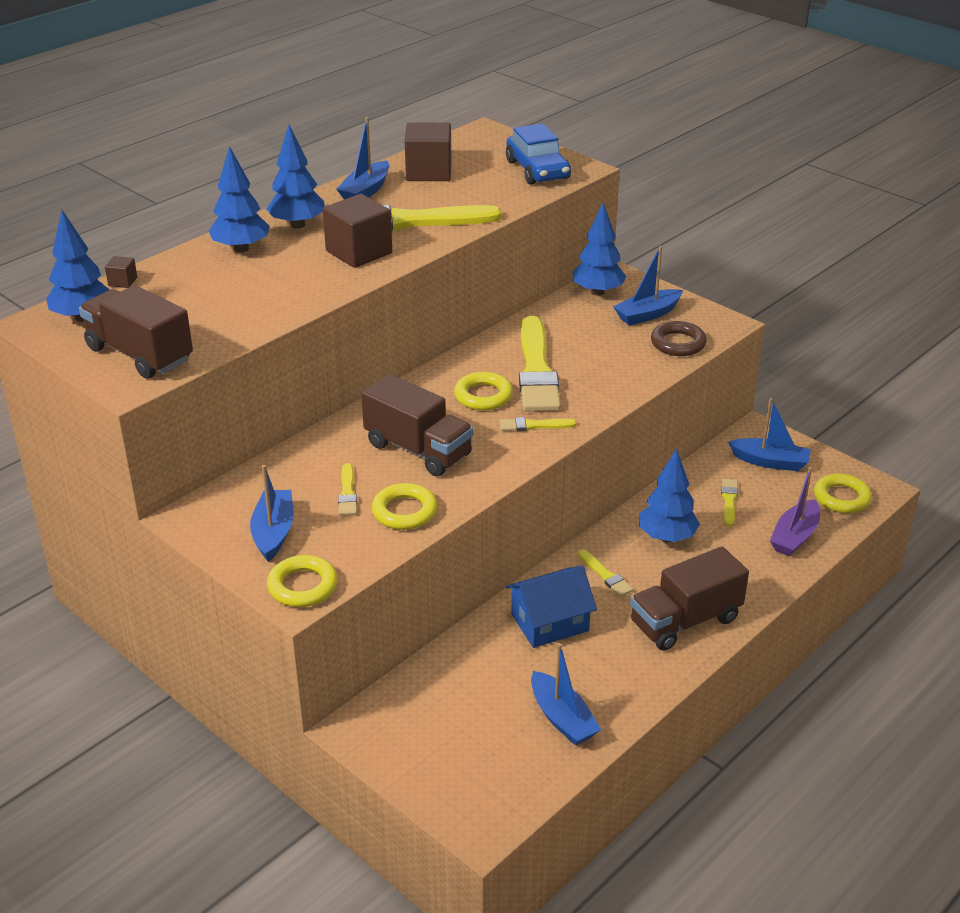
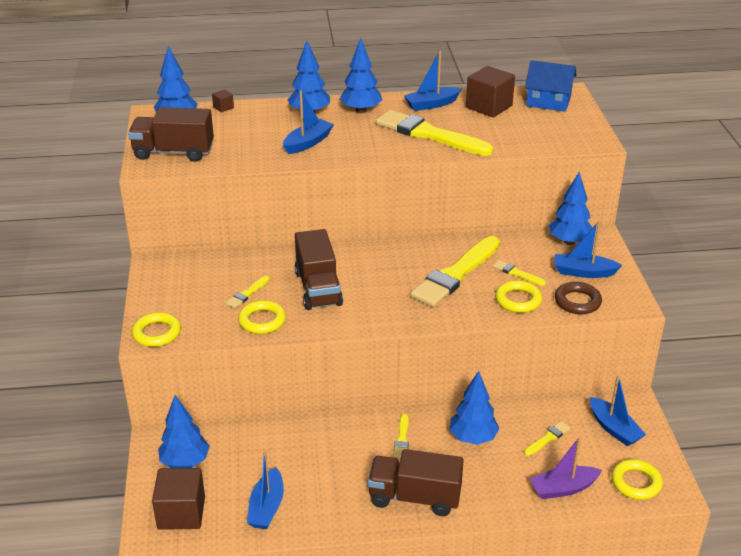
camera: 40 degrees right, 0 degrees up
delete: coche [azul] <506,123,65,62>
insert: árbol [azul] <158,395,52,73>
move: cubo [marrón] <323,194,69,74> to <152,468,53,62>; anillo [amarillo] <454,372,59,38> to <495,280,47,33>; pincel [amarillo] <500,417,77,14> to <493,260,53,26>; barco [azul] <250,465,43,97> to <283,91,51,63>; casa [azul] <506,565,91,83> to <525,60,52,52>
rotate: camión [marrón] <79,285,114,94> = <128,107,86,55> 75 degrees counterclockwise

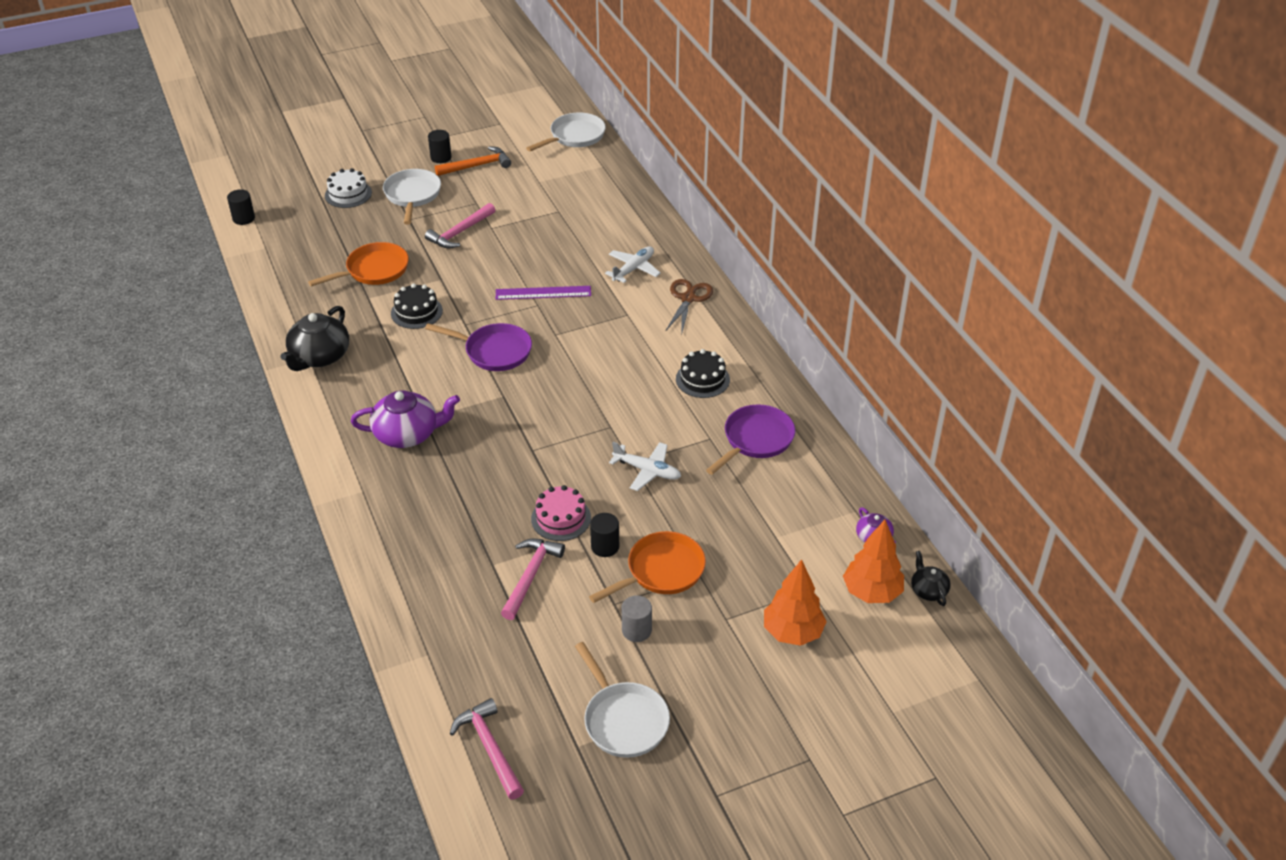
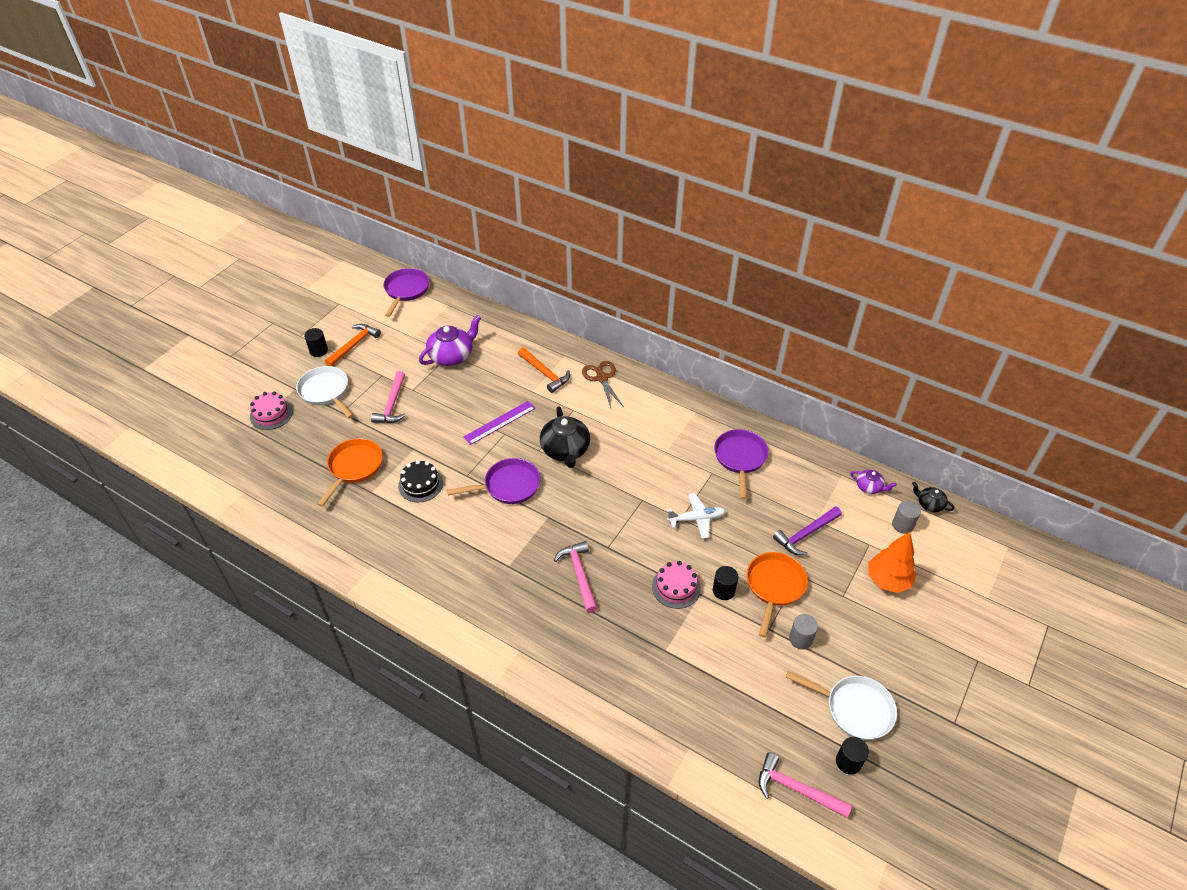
camera: 35 degrees left, 5 degrees up
delete: tarta [negro] <676,349,54,49>
insert: martillo [morado] <773,506,69,49>
move: cilindro [negro] <227,189,28,36> to <836,737,33,38>; tetera [negro] <280,306,69,65> to <540,406,50,62>; tetera [morado] <351,390,109,58> to <419,315,62,51>; martillo [rosa] <501,539,64,81> to <554,541,44,72>
replace: avión [blanco] <605,246,56,37> to martillo [naranja] <518,347,52,46>; árbol [naranja] <843,520,61,83> to cilindro [gris] <892,501,29,33>
recolor: sartén [blanco] <526,113,80,38> to sartén [morado] <383,268,46,49>; tarta [blanco] <325,168,47,40> to tarta [rosa] <250,391,43,39>

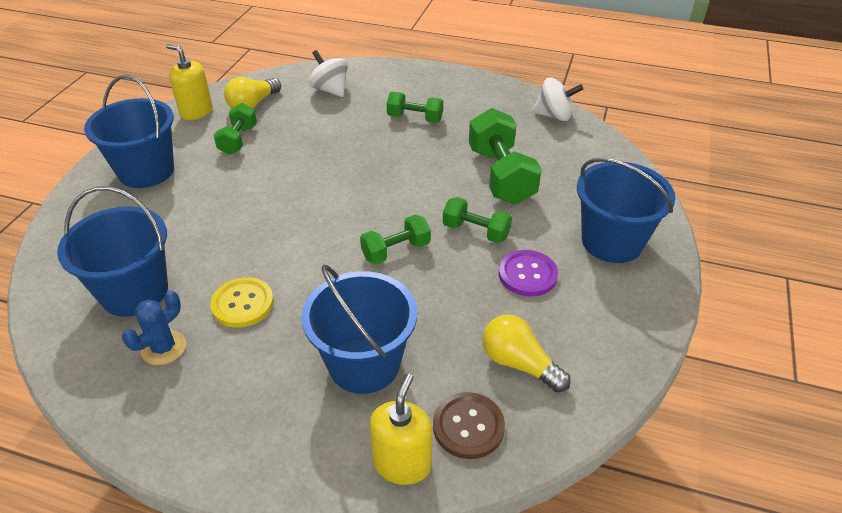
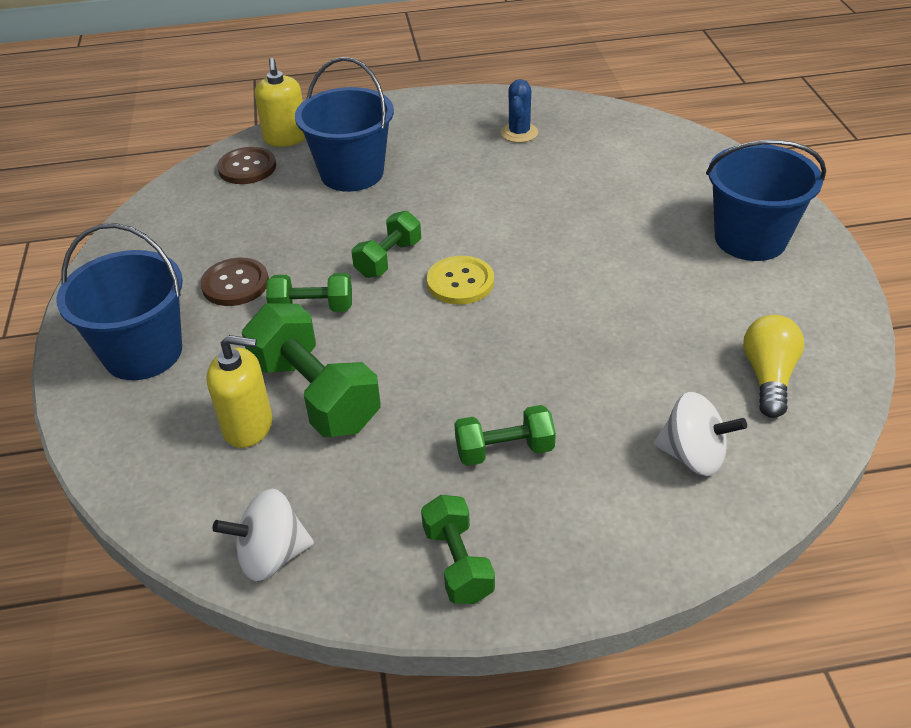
camera: 155 degrees right, 0 degrees up
delete: balde [azul] <57,186,111,131>; bombilla [amarillo] <483,315,88,78>
move: dispensador de jabón [amarillo] <166,44,47,76> to <207,335,65,113>; mancuerna [verde] <214,103,43,52> to <421,495,74,109>; botón [amarillo] <210,277,64,51> to <427,256,67,49>
recolor: botón [morado] <499,250,59,47> to botón [marrón] <200,258,69,48>

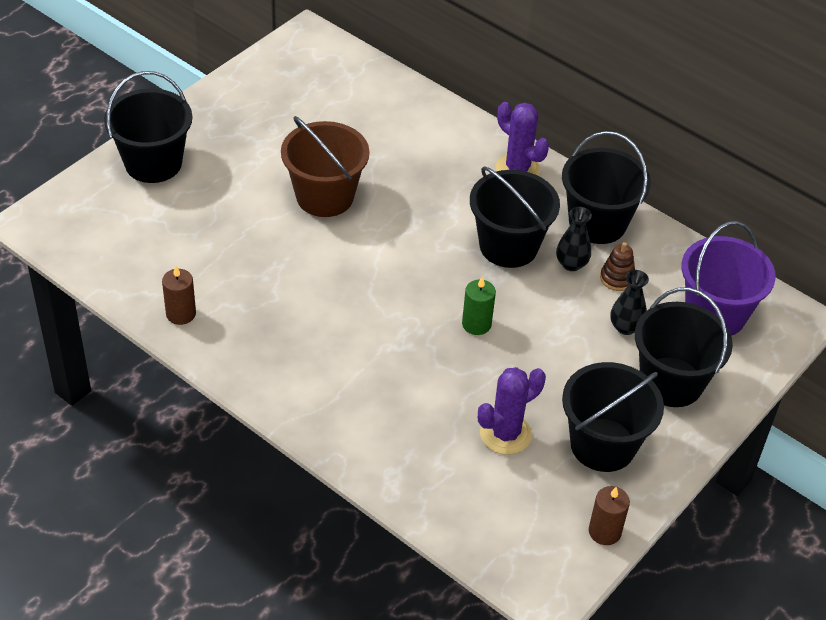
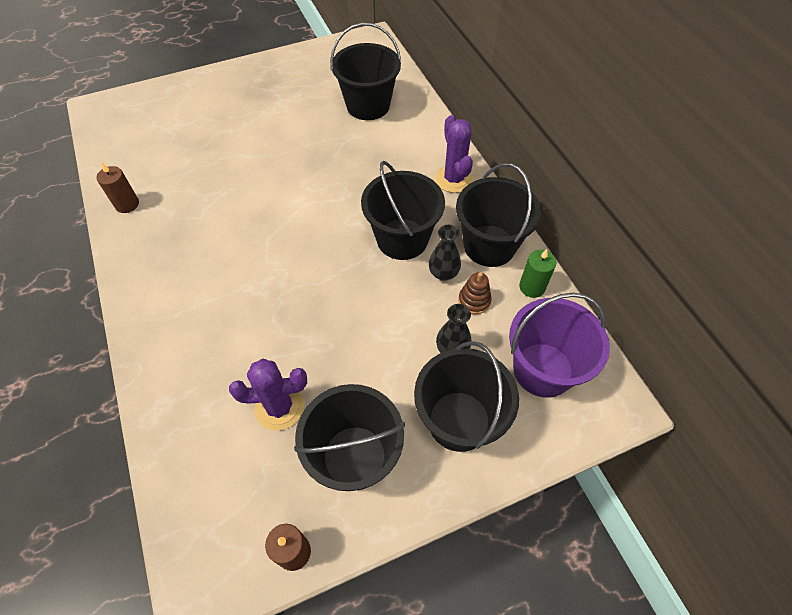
camera: 30 degrees right, 10 degrees up
delete: balde [marrón] <281,116,88,101>
move: balde [negro] <104,71,89,112> to <330,23,71,97>; vela [verde] <462,277,34,58> to <519,249,37,49>

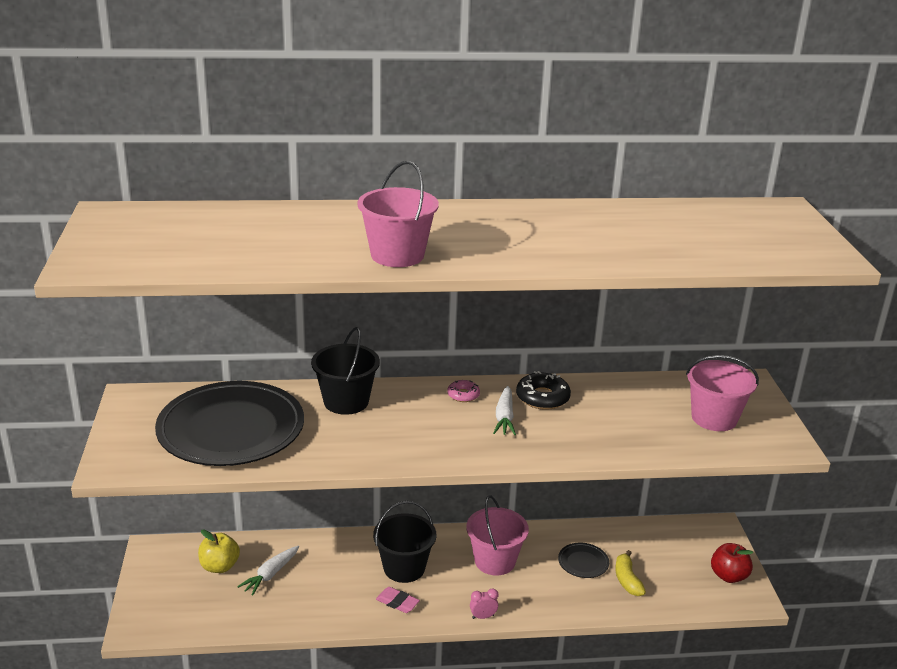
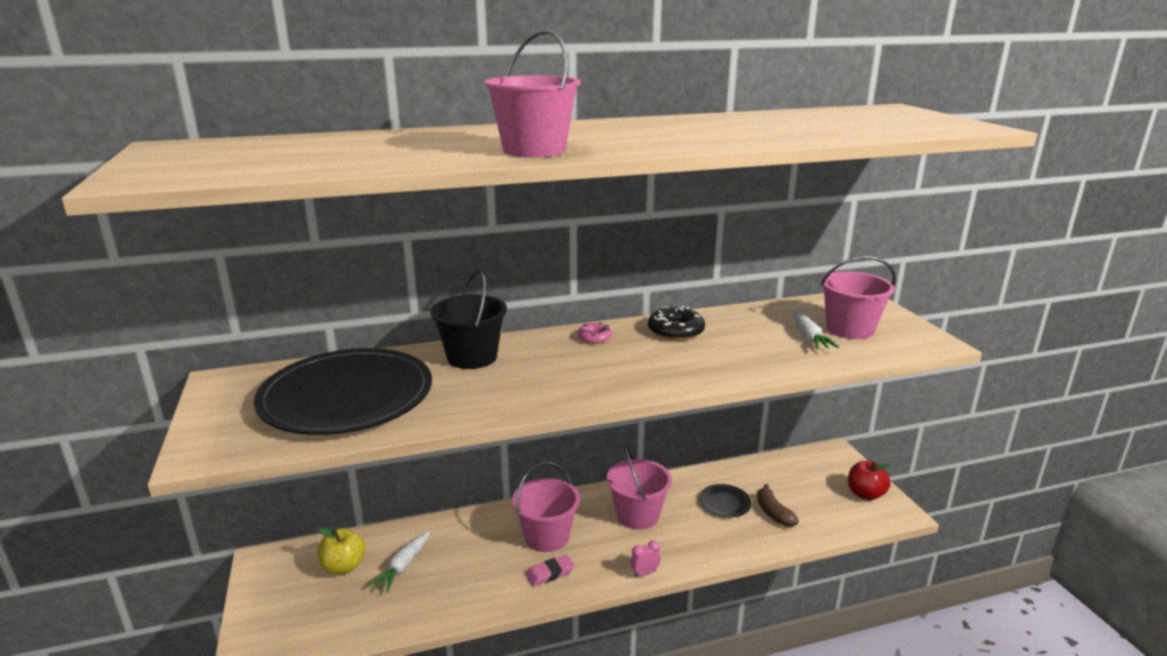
camera: 10 degrees left, 5 degrees down
move: zanahoria [blanco] <493,386,23,49> to <793,310,46,39>
recolor: balde [negro] <373,501,64,82> to balde [rosa] <512,462,68,90>; plátano [amarillo] <615,550,31,46> to plátano [marrón] <757,484,42,43>
rotate: goma de borrar [rosa] <376,587,44,26> = <526,555,48,32> 45 degrees counterclockwise

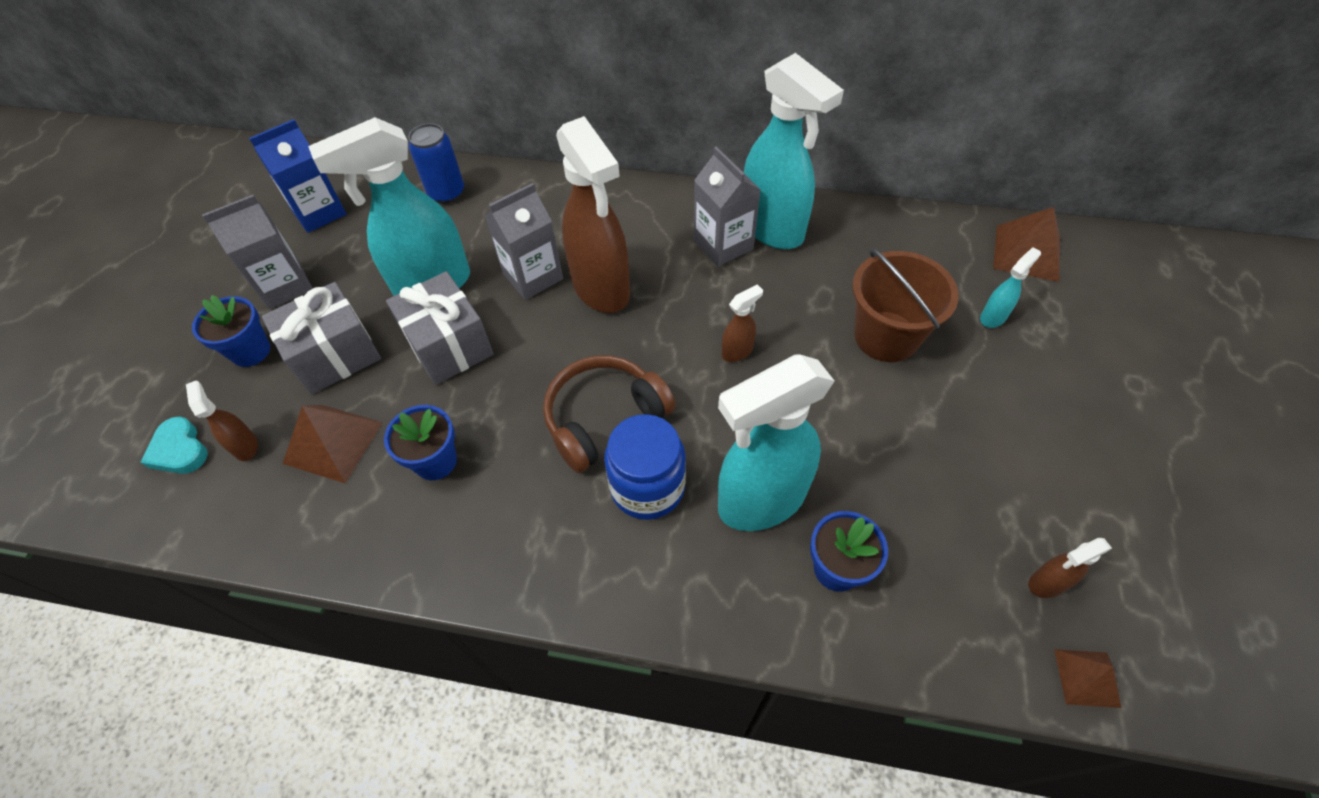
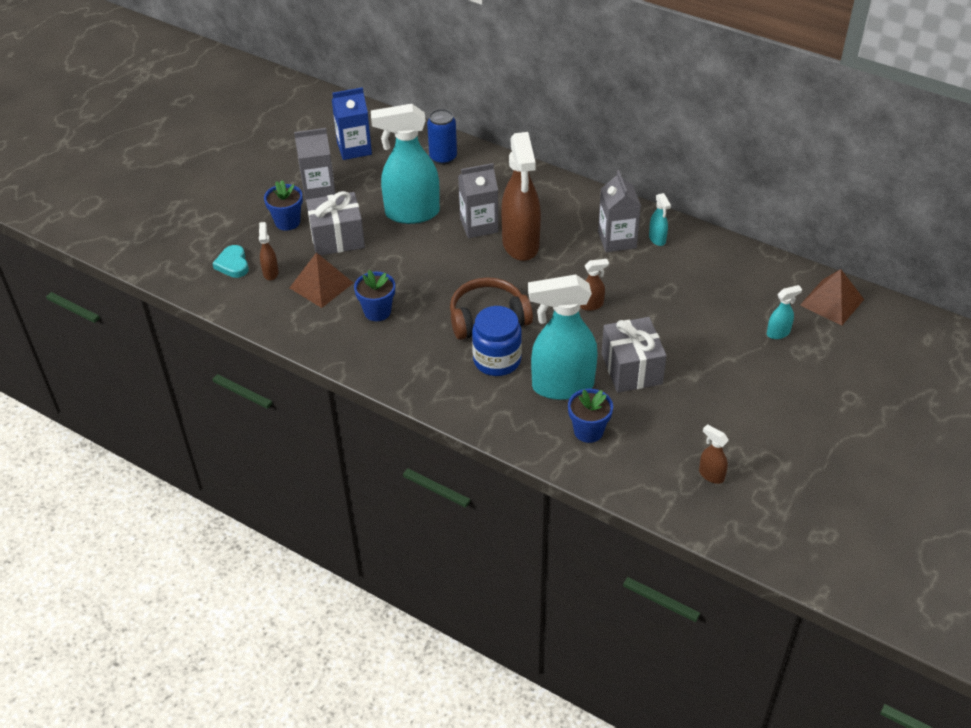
camera: 20 degrees right, 10 degrees down
delete: balde [marrón] <852,248,107,114>; pirámide [marrón] <1054,649,67,59>
move: regalo [gris] <386,271,108,114> to <602,317,65,76>
rotate: pulverizador [marrón] <1028,538,84,60> = <699,424,30,60> 45 degrees clockwise
resize: pulverizador [turquesa] <744,53,100,196> = <649,193,22,53> x0.43

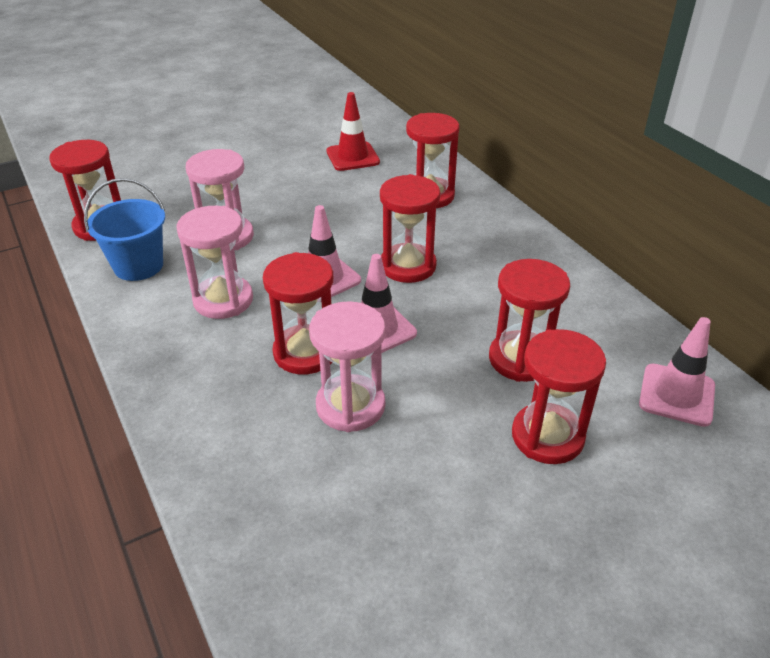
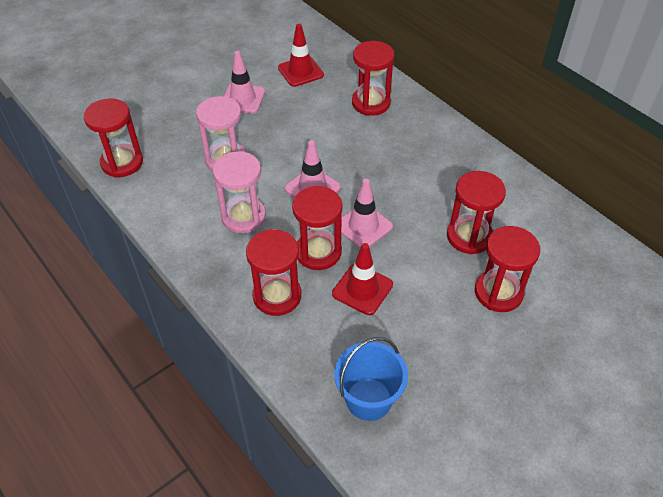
camera: 10 degrees left, 10 degrees up
move: reloj de arena [rojo] <380,174,61,109> to <246,229,55,87>; balde [azul] <84,178,81,103> to <334,337,74,84>; cono de tráfico [rosa] <639,317,76,110> to <224,51,41,63>
replace: reloj de arena [rosa] <309,301,76,131> to cono de tráfico [rojo] <332,243,61,72>

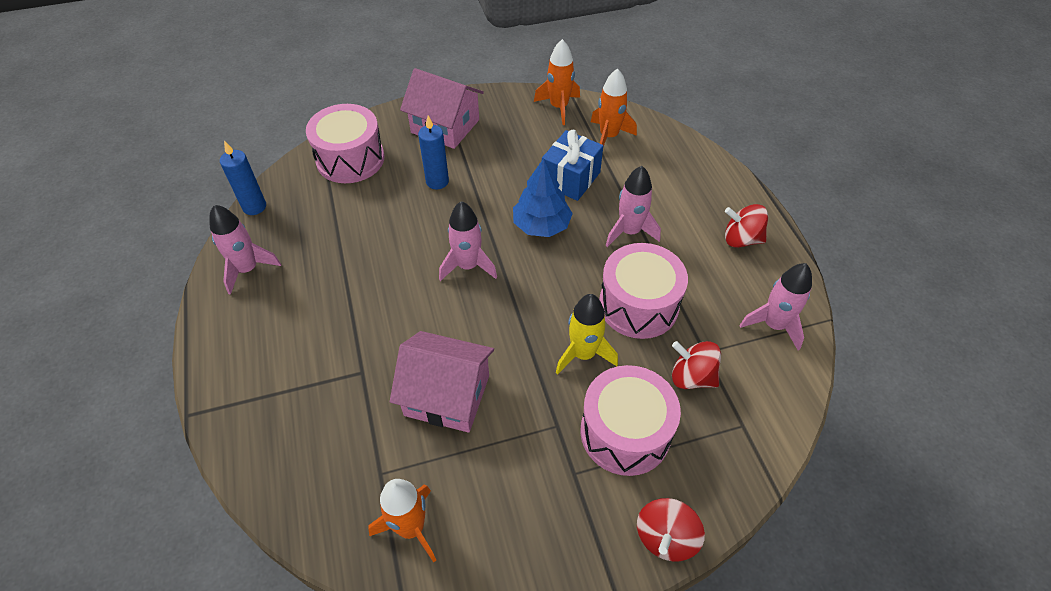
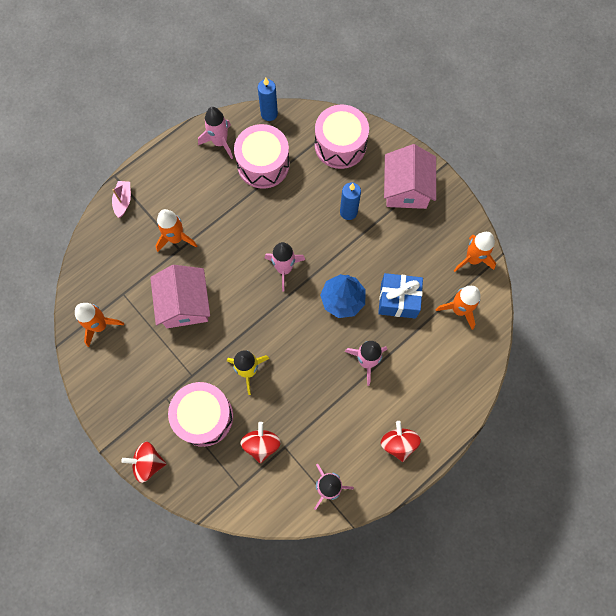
camera: 65 degrees right, 20 degrees up
insert: barco [rosa] <112,181,19,37>; cohete [naranja] <155,209,42,43>
move: tambor [rosa] <599,243,89,96> to <234,124,56,65>

